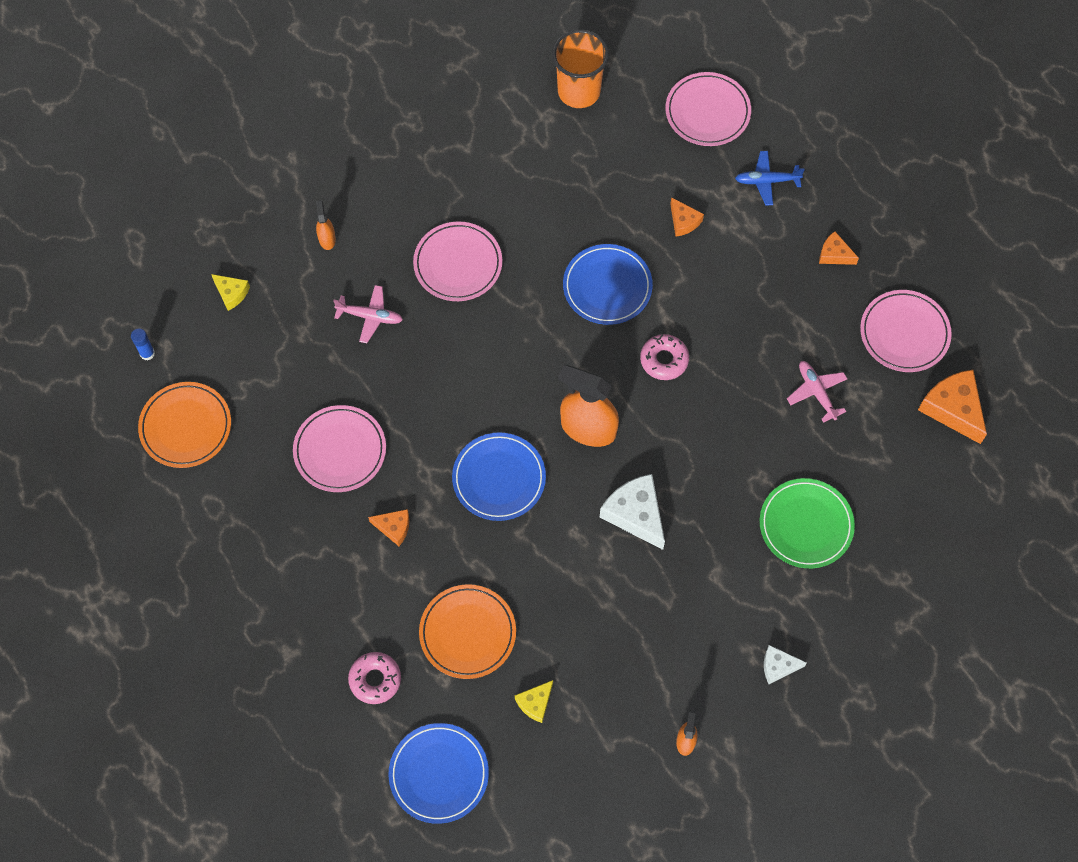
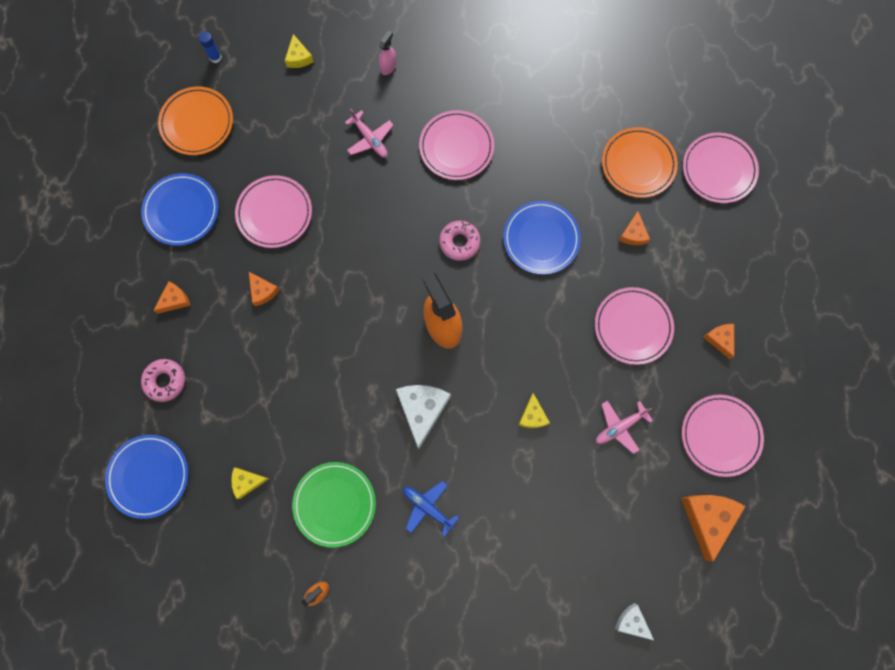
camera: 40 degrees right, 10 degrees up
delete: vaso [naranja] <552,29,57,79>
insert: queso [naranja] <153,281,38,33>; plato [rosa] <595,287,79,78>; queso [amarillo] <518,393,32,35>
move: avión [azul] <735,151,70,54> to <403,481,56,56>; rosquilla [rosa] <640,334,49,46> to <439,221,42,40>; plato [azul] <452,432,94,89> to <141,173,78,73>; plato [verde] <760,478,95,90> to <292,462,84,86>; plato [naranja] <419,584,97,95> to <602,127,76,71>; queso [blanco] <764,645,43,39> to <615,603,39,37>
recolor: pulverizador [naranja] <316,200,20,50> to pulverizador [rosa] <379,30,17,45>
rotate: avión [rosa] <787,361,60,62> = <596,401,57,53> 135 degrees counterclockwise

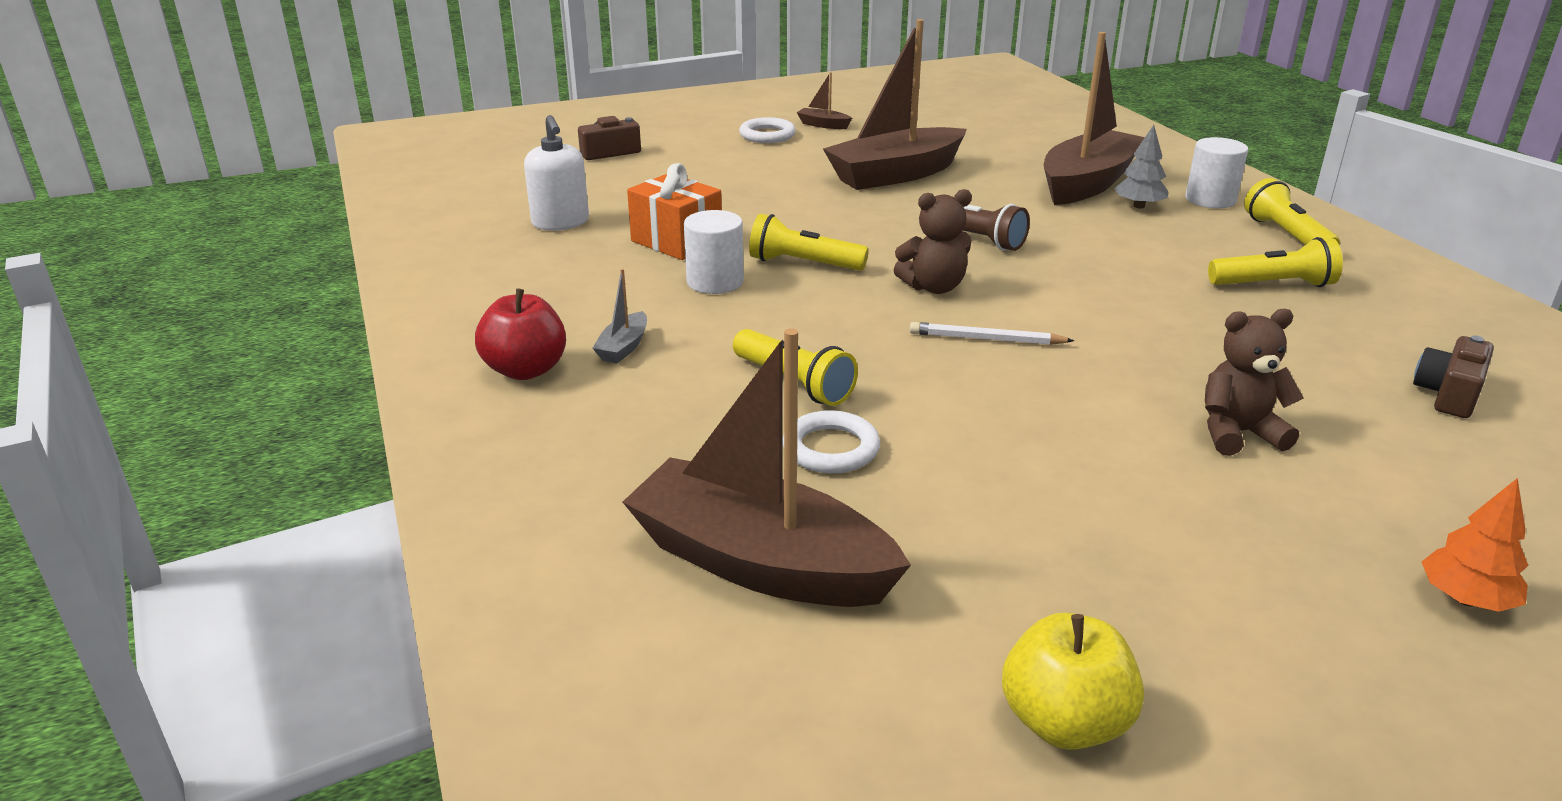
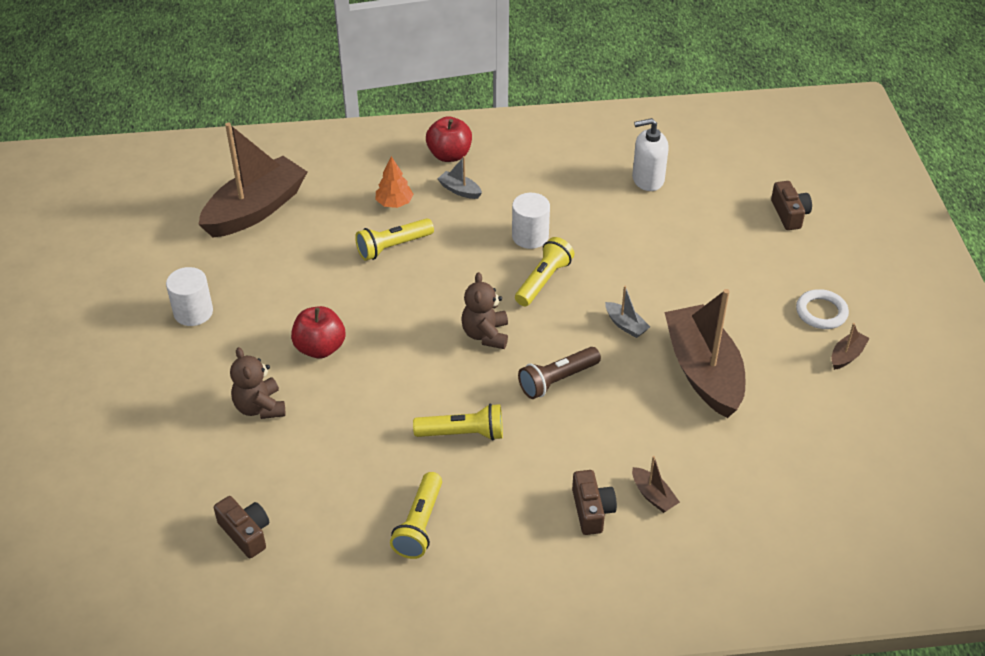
camera: 105 degrees right, 15 degrees up
delete: regalo [naranja] <627,163,95,97>; lápiz [blanco] <910,322,164,23>; anillo [blanco] <783,410,97,63>; manzana [amarillo] <1002,613,142,137>
insert: barco [gris] <605,286,45,52>; manzana [rojo] <291,306,54,53>
move: cilindro [blanco] <1185,137,64,71> to <166,267,47,59>; lámpara de mano [amarillo] <1244,178,96,67> to <413,404,90,37>; árbol [naranja] <1422,478,106,134> to <376,156,38,52>
replace: árbol [gris] <1114,125,55,84> to cámara [marrón] <572,470,45,65>
rotate: osito [marrón] <1205,309,98,147> = <230,347,56,72> 150 degrees clockwise
resize: barco [marrón] <1044,32,101,173> = <632,456,48,57> x0.40

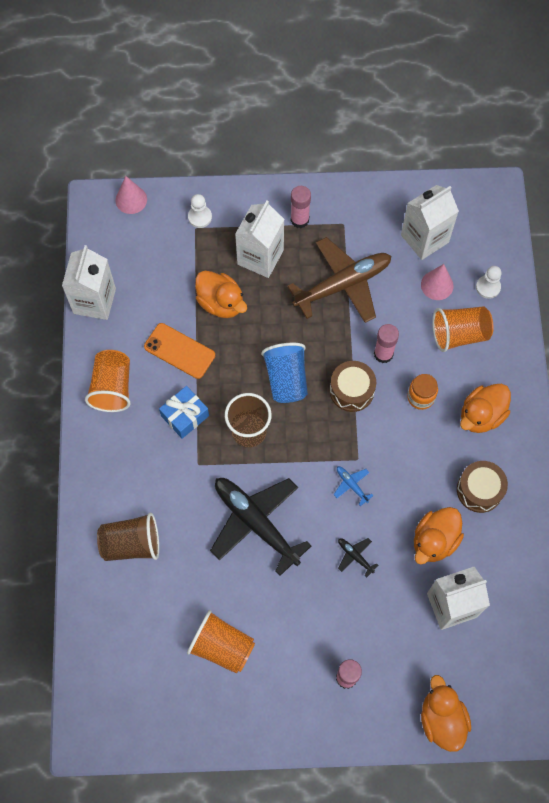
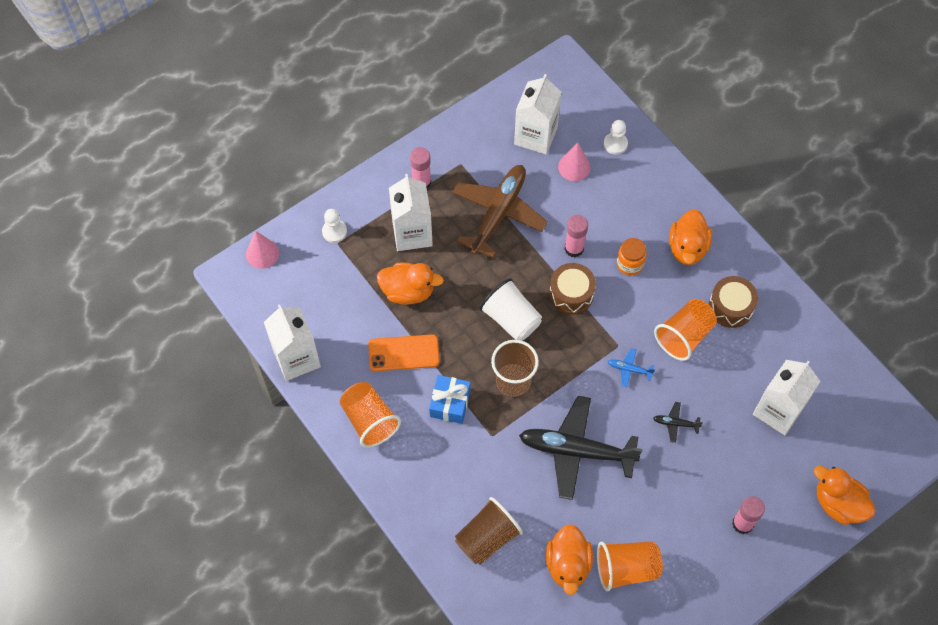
camera: 35 degrees left, 5 degrees down
move: vaso [naranja] <432,307,62,45> to <654,299,63,62>; pato [naranja] <414,507,50,57> to <546,524,47,71>
recolor: vaso [azul] <261,343,47,60> to vaso [blanco] <479,278,63,63>

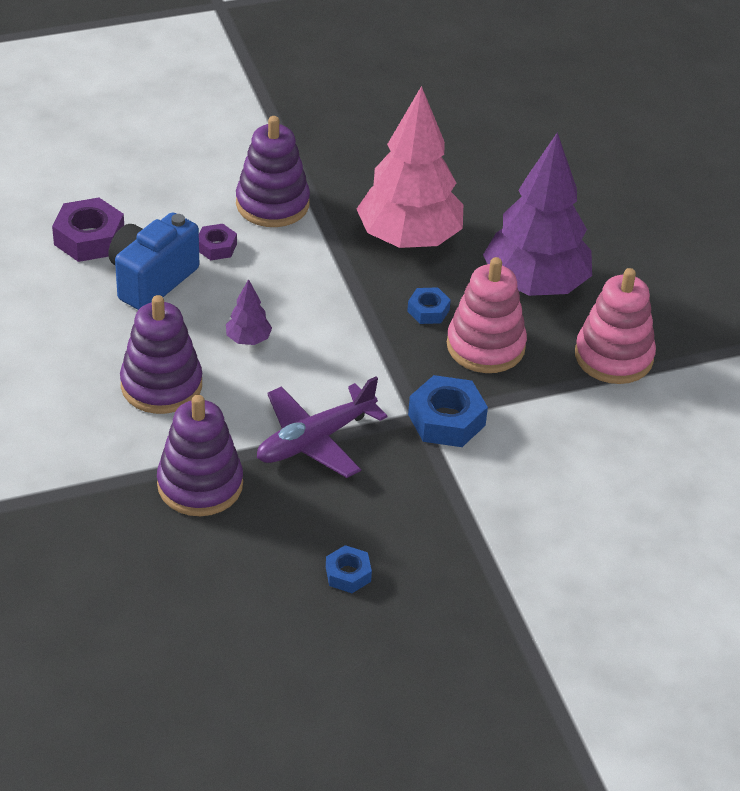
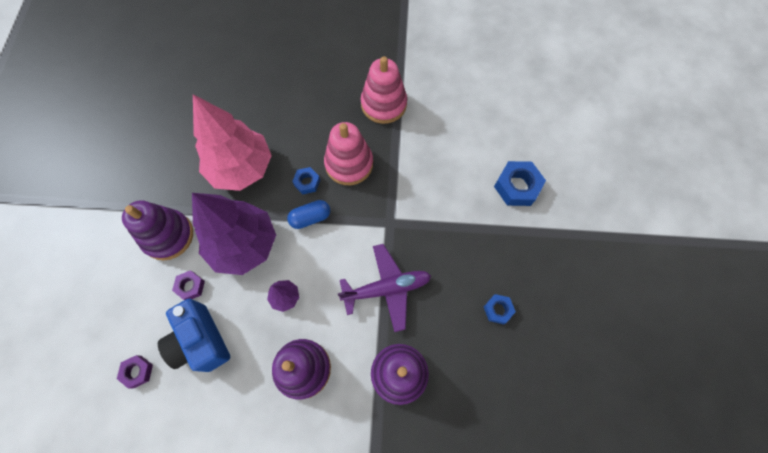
camera: 65 degrees left, 25 degrees up
insert: cápsula [azul] <287,200,43,29>
move: árbol [morado] <483,132,109,164> to <192,193,84,82>; tuerca [azul] <408,375,80,72> to <494,161,52,45>
rotate: avión [morado] <257,376,130,102> = <338,244,93,88> 90 degrees counterclockwise
resize: tuerca [morado] <52,198,72,64> = <117,355,36,33> x0.58

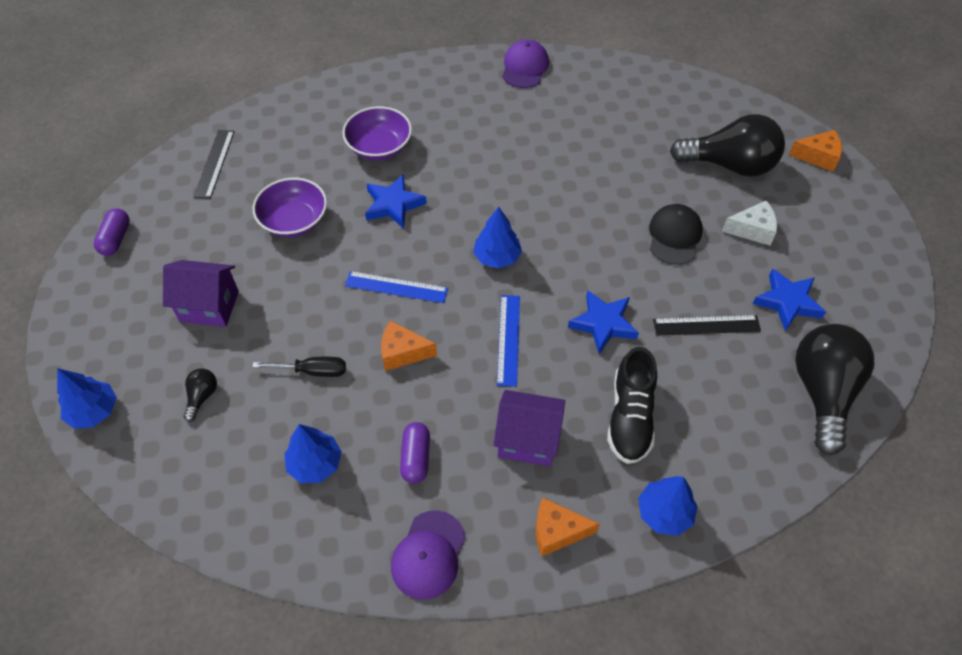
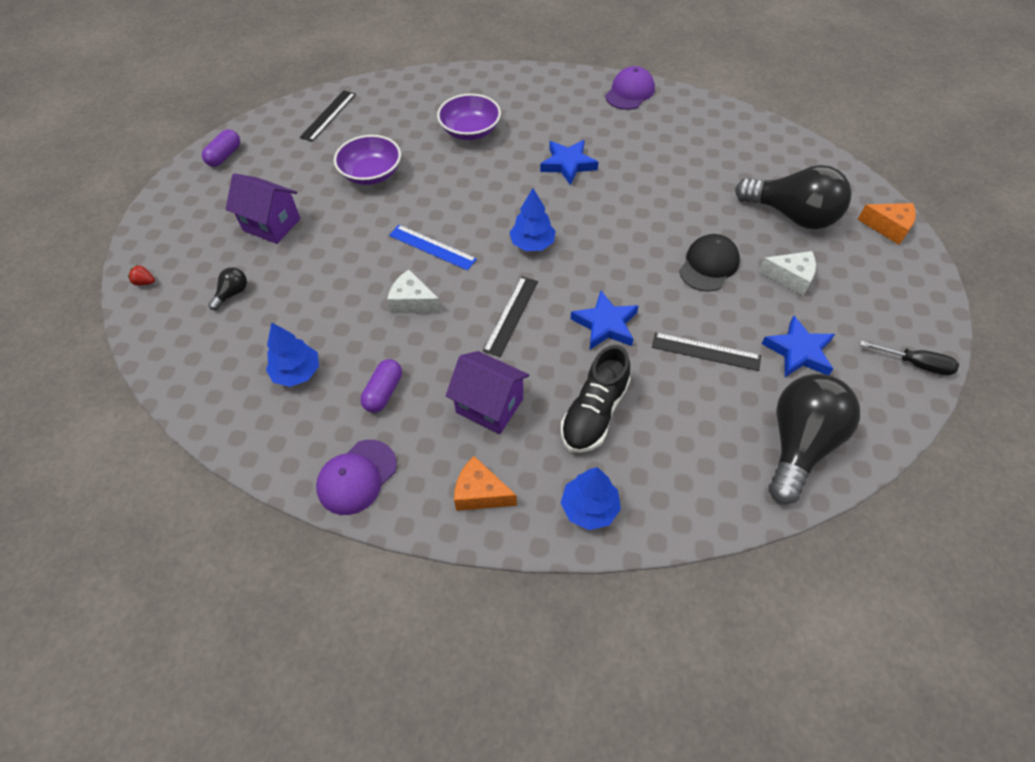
camera: 20 degrees right, 0 degrees up
move: estrella [azul] <365,174,62,55> to <540,140,58,45>; destornillador [negro] <252,357,94,20> to <860,341,99,35>
replace: árbol [azul] <57,368,60,61> to fresa [rojo] <128,265,27,21>
recolor: regla [azul] <497,295,23,92> to regla [negro] <483,276,55,81>; queso [naranja] <381,320,56,51> to queso [blanco] <387,270,55,43>

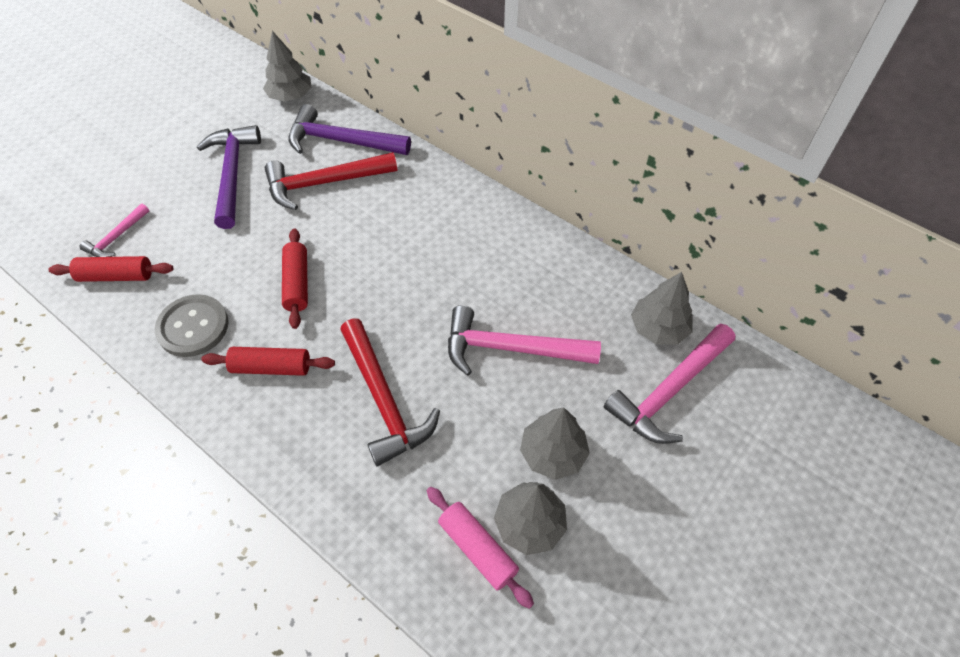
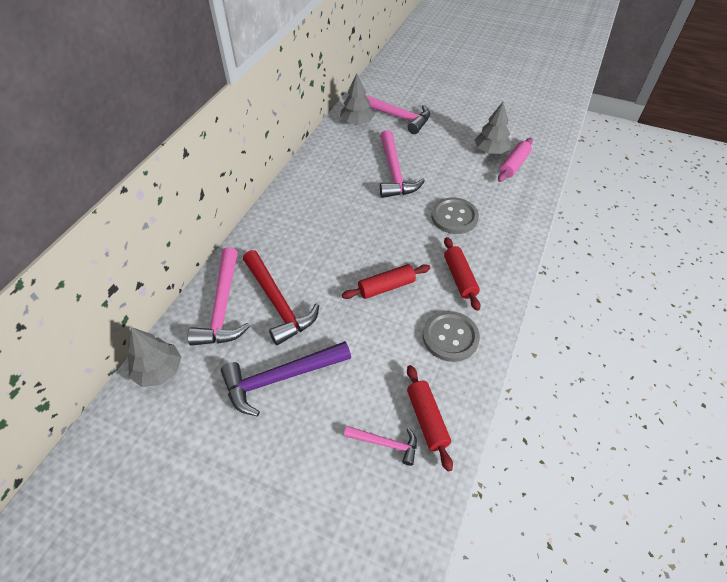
camera: 105 degrees left, 5 degrees down
delete: árbol [gris] <520,407,70,73>
replace: martillo [rojo] <340,318,100,148> to botón [gris] <431,197,48,37>
recolor: martillo [morado] <288,104,123,51> to martillo [rosa] <187,248,63,98>

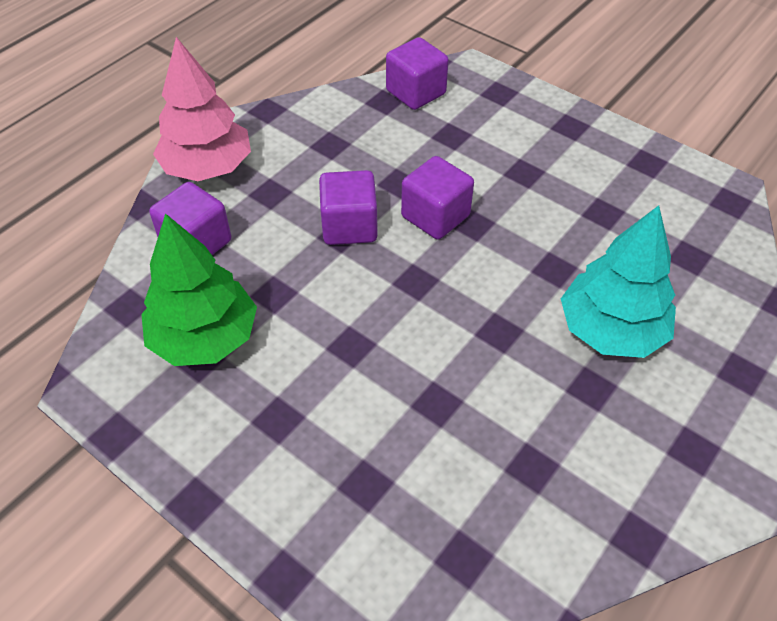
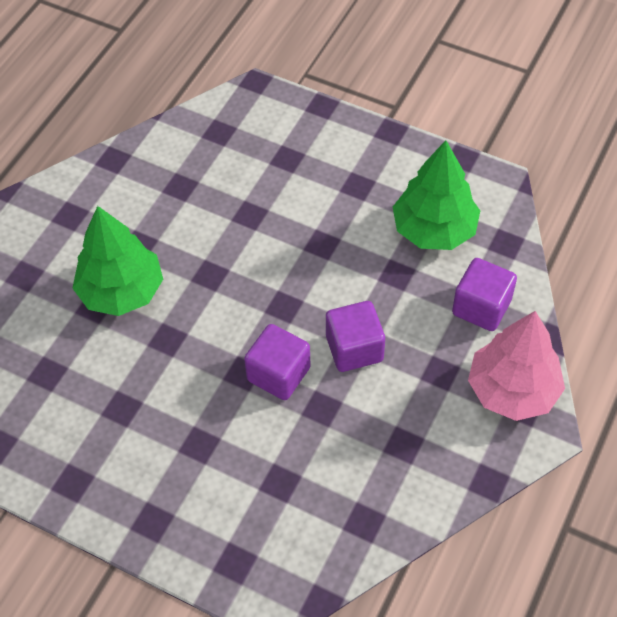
camera: 170 degrees right, 5 degrees up
delete: cubo [morado] <386,37,63,73>
recolor: árbol [turquesa] <561,205,115,153> to árbol [verde] <72,206,91,110>

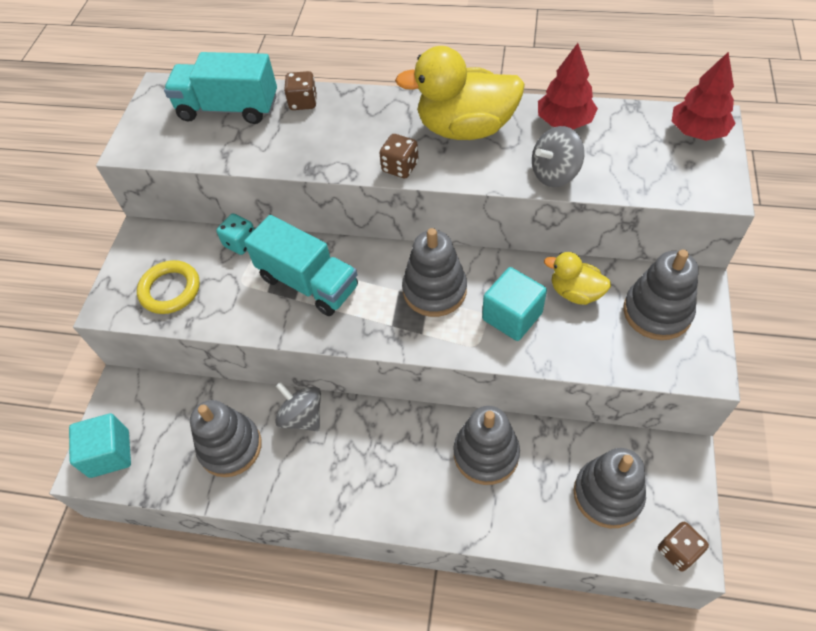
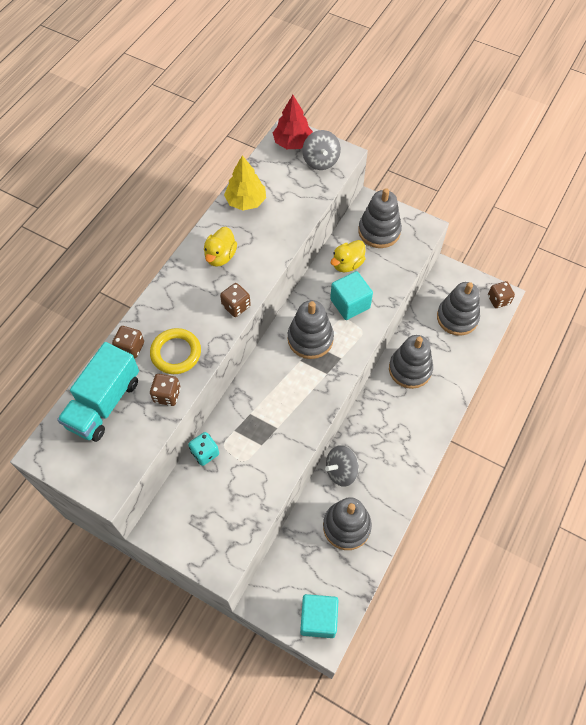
camera: 75 degrees left, 5 degrees up
delete: camión [turquesa] <244,215,114,101>
insert: dado [marrón] <150,374,31,32>
move: peonza [gris] <532,126,52,61> to <302,130,39,40>; anillo [amarillo] <137,260,63,54> to <150,328,51,46>
recolor: árbol [rojo] <538,43,60,86> to árbol [amarillo] <224,155,42,55>
resize: pato [amarillo] <395,46,130,94> = <204,227,33,40> x0.54

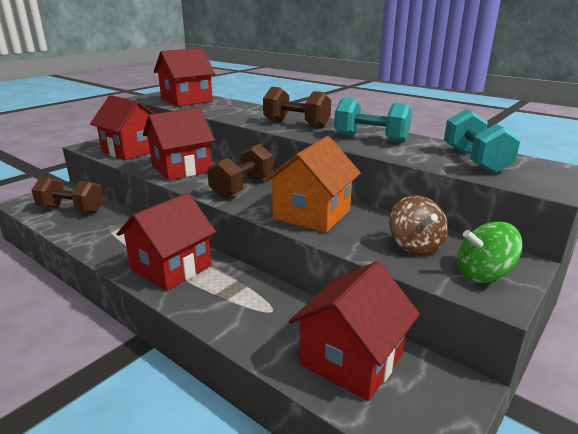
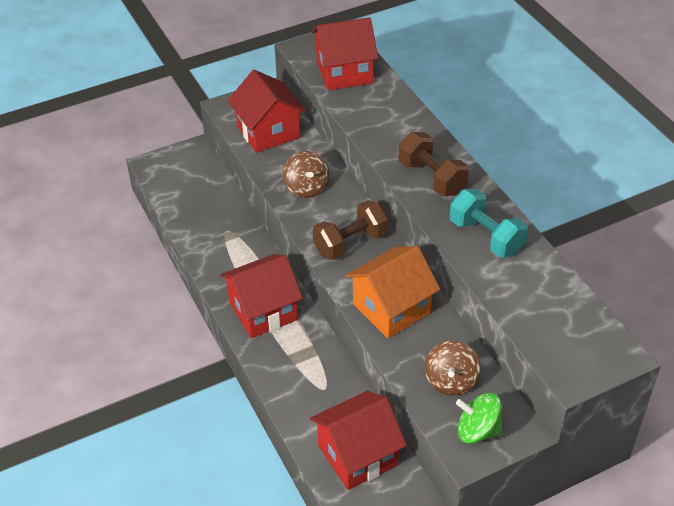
camera: 25 degrees right, 20 degrees up
delete: mancuerna [turquesa] <444,109,77,65>; mancuerna [marrón] <31,177,73,36>
replace: casa [rojo] <143,108,72,72> to peonza [marrón] <283,151,46,47>

